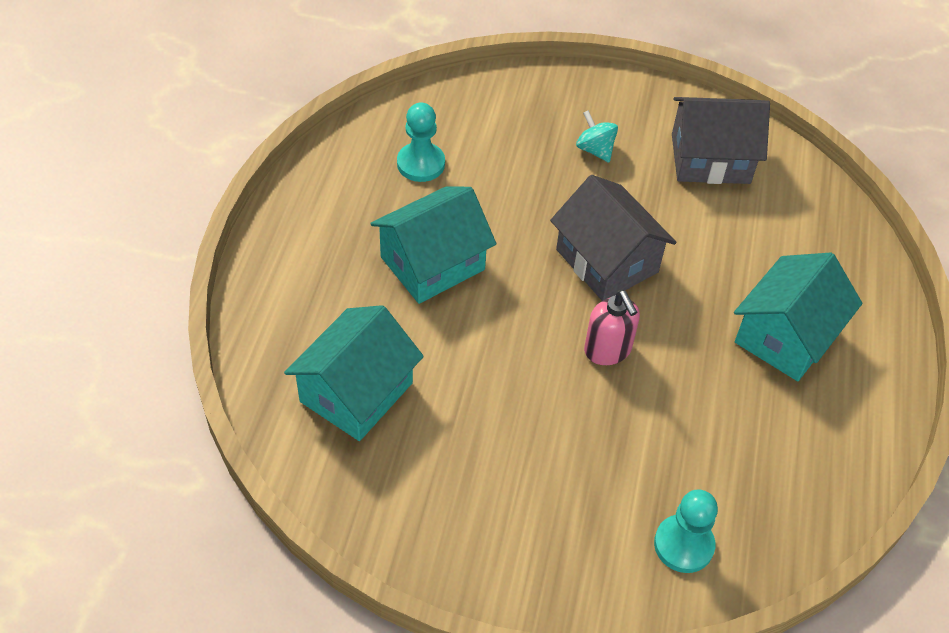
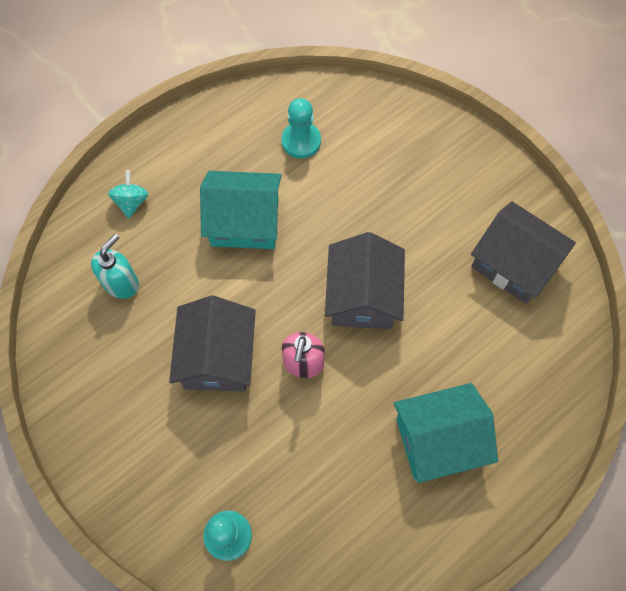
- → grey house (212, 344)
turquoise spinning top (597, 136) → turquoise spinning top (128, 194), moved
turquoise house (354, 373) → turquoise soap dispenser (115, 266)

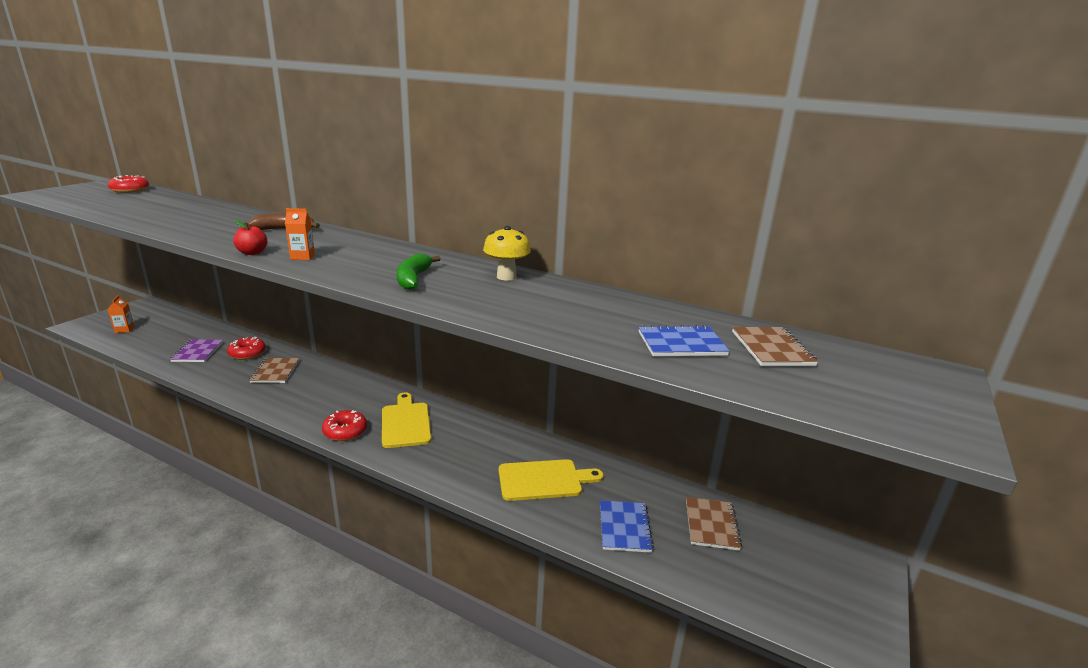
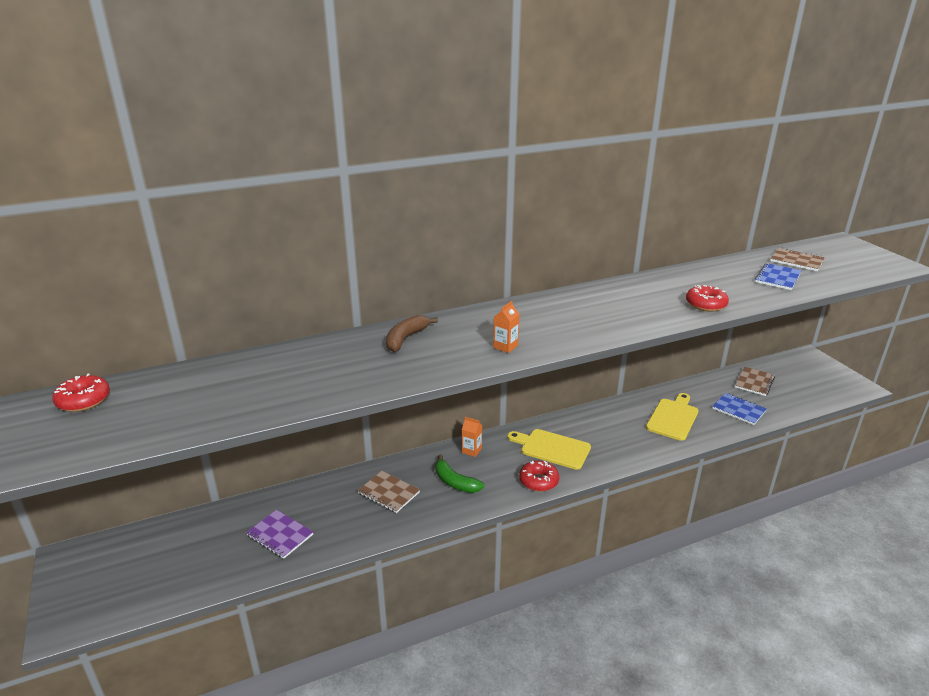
red apple (250, 237) → -
yellow mushroom (507, 253) → -
orange carton (121, 314) → orange carton (472, 437), moved
red donut (246, 348) → red donut (707, 298), moved
green banana (419, 271) → green banana (459, 474), moved
brown notebook (714, 524) → brown notebook (755, 381), 75 degrees clockwise

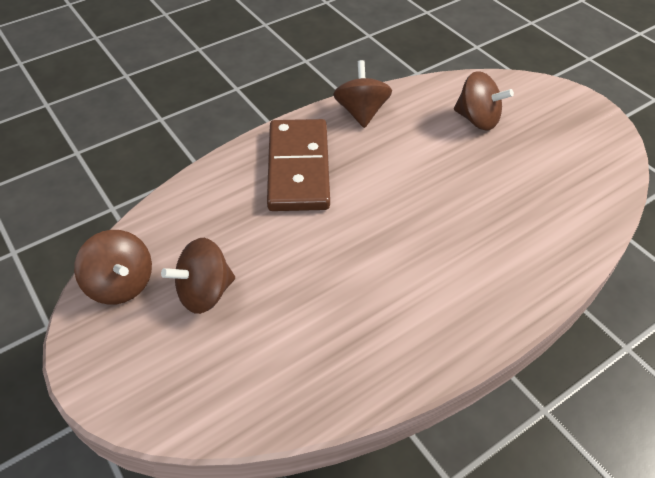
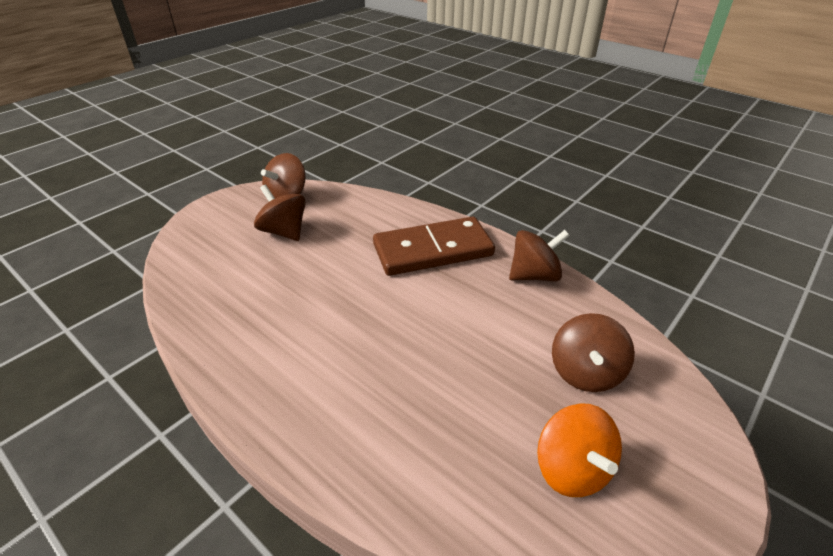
- → orange spinning top (579, 450)

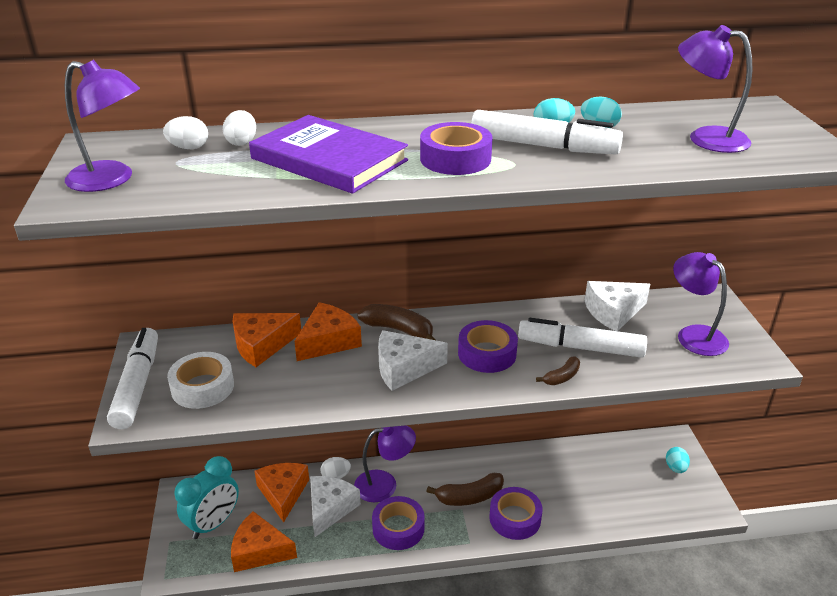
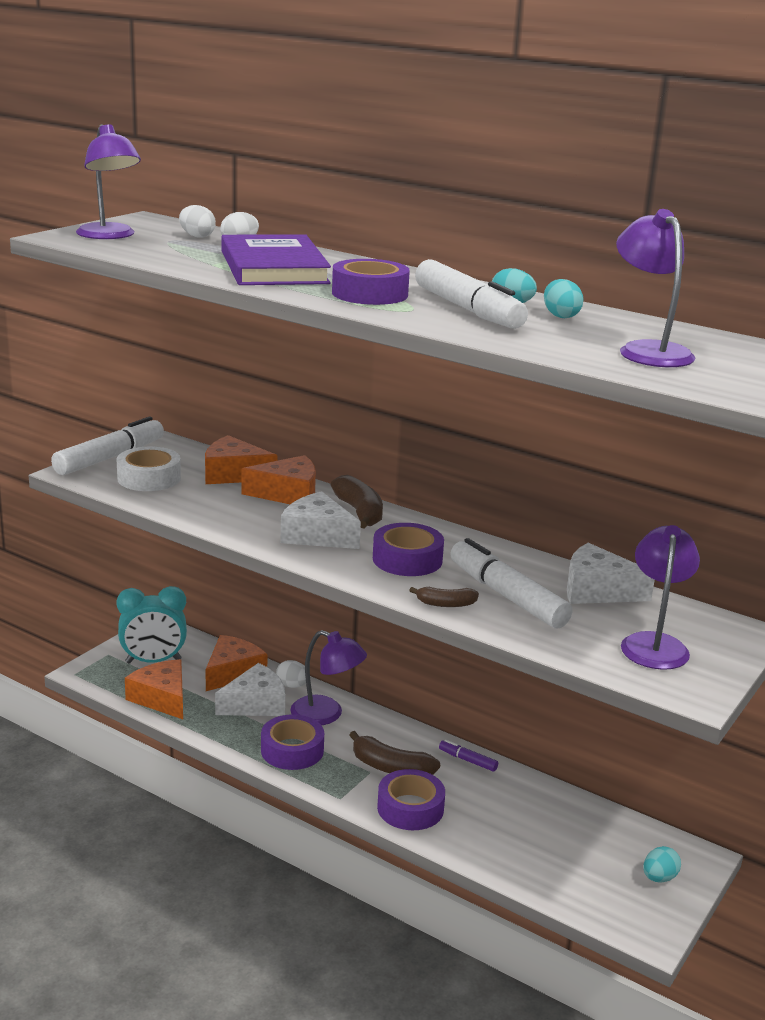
- → purple marker (468, 756)

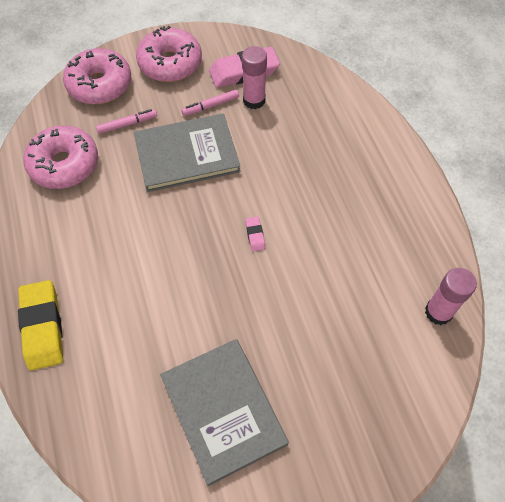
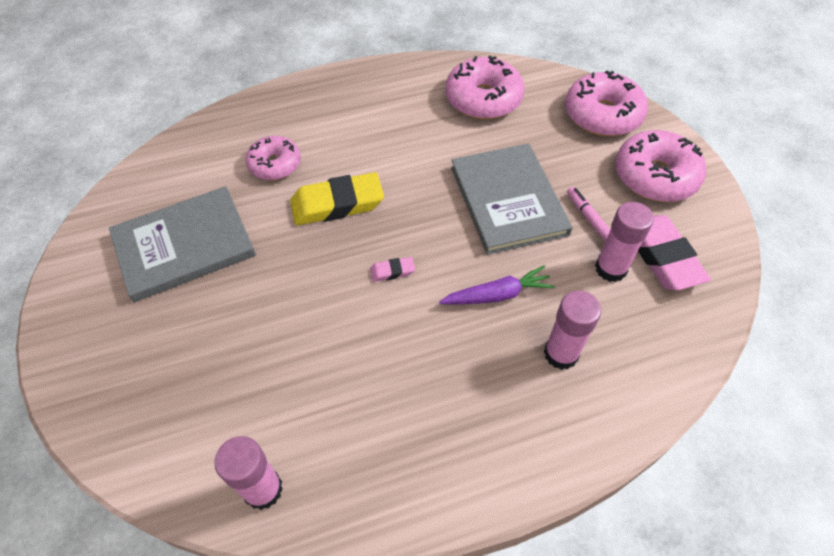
pink marker (126, 121) → -
- → pink donut (273, 158)
- → purple carrot (497, 285)
- → pink glue stick (572, 330)
yellow eraser (40, 325) → yellow eraser (337, 198), moved

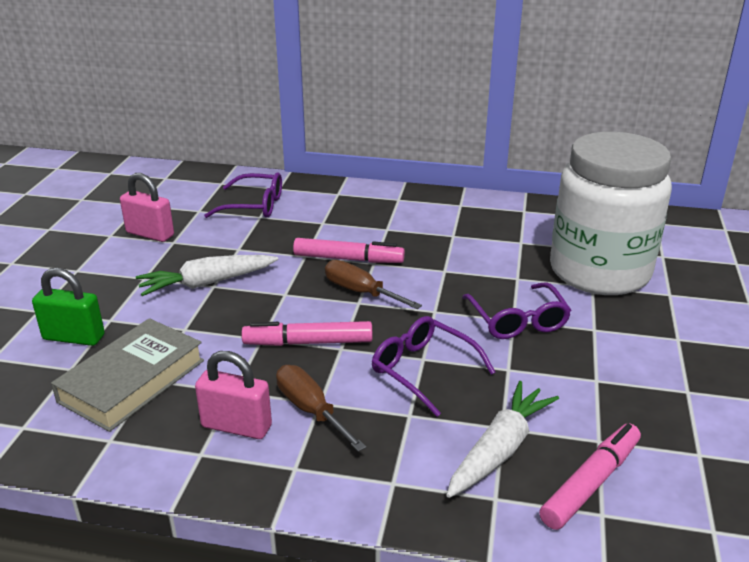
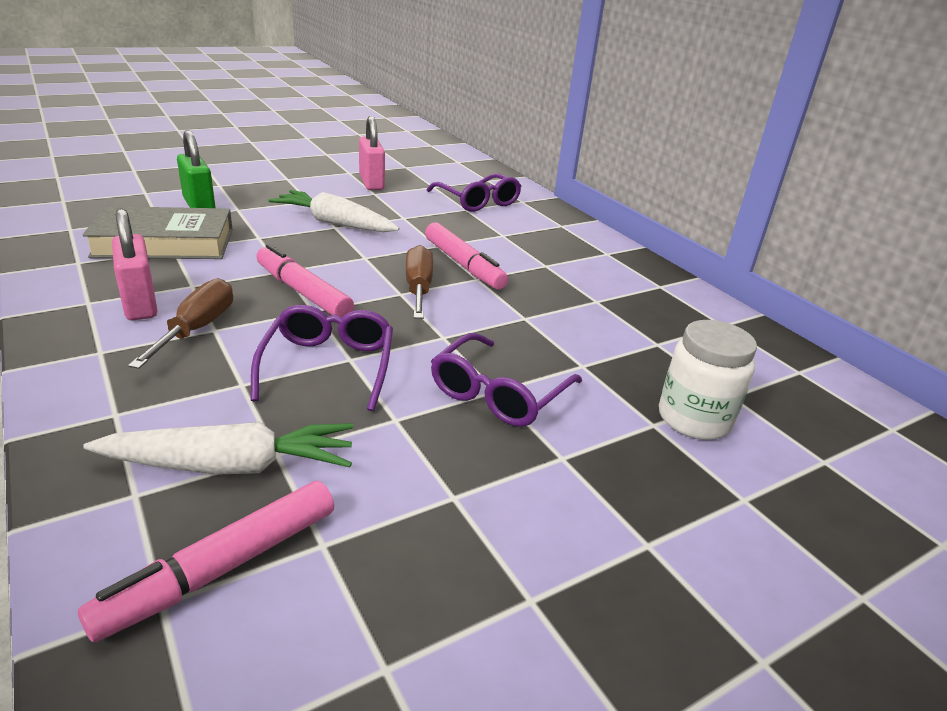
pink marker (590, 476) → pink marker (206, 561), 135 degrees clockwise
white jar (611, 213) → white jar (708, 380), x0.47

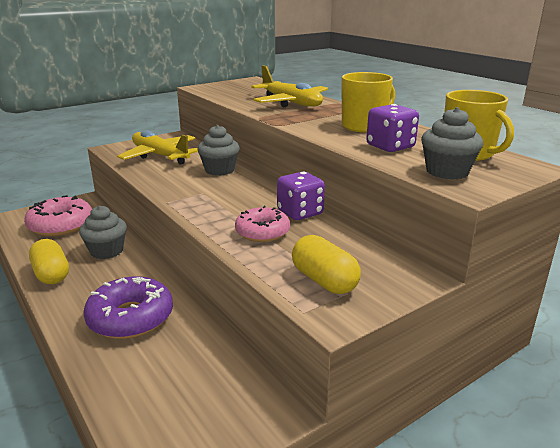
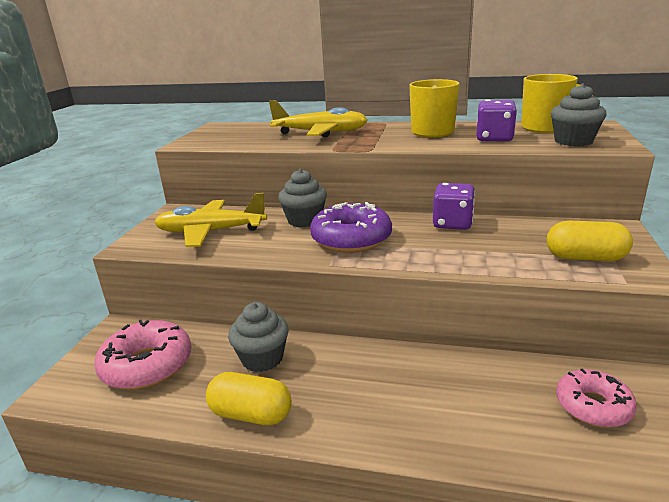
purple donut (128, 307) → purple donut (351, 227), moved
pink donut (262, 224) → pink donut (596, 397), moved

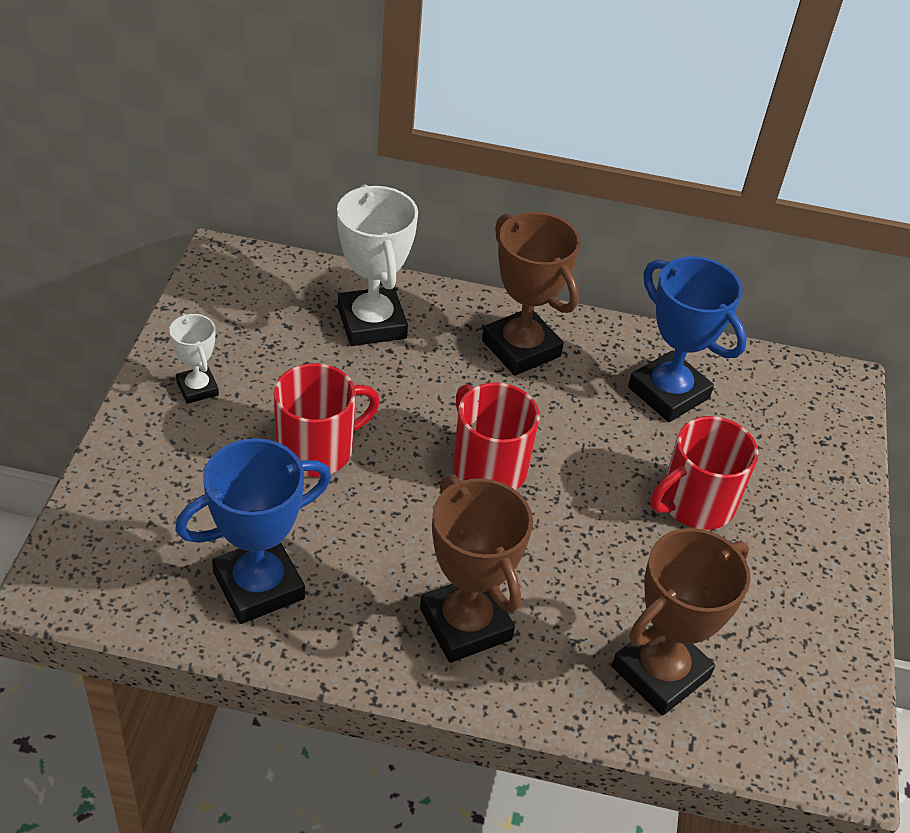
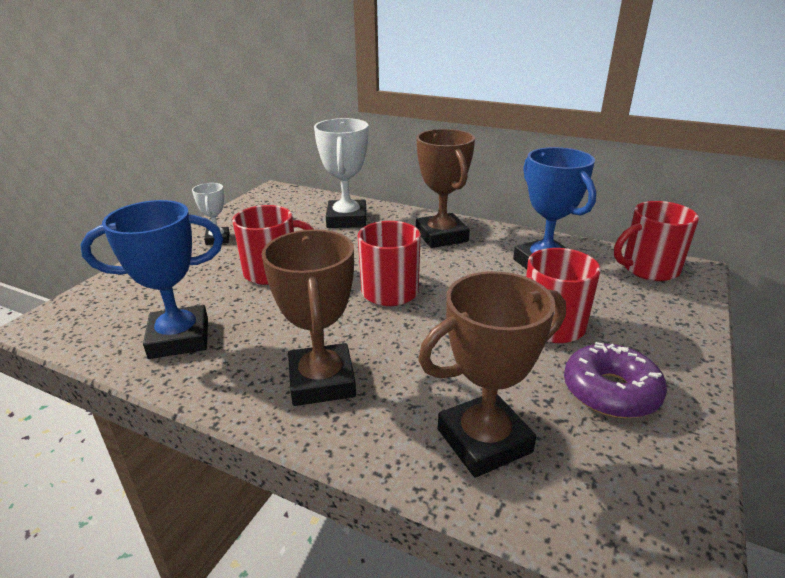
- → purple donut (615, 380)
- → red mug (656, 241)

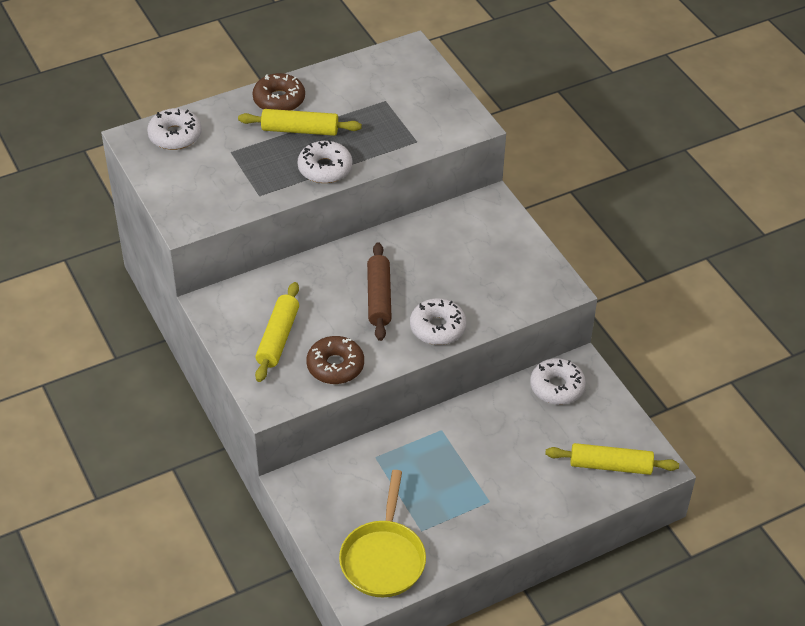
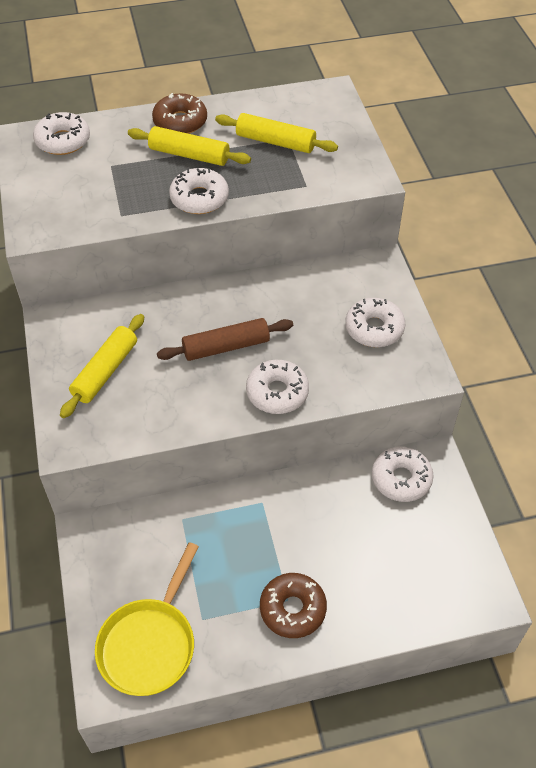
- → white donut (375, 322)
brown donut (335, 360) → brown donut (293, 605), moved
yellow rolling pin (612, 459) → yellow rolling pin (276, 133), moved
brown rolling pin (379, 291) → brown rolling pin (225, 339), 60 degrees clockwise

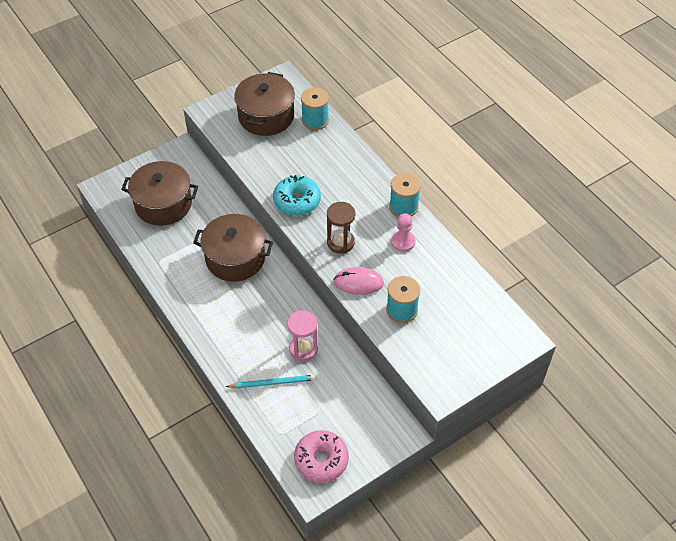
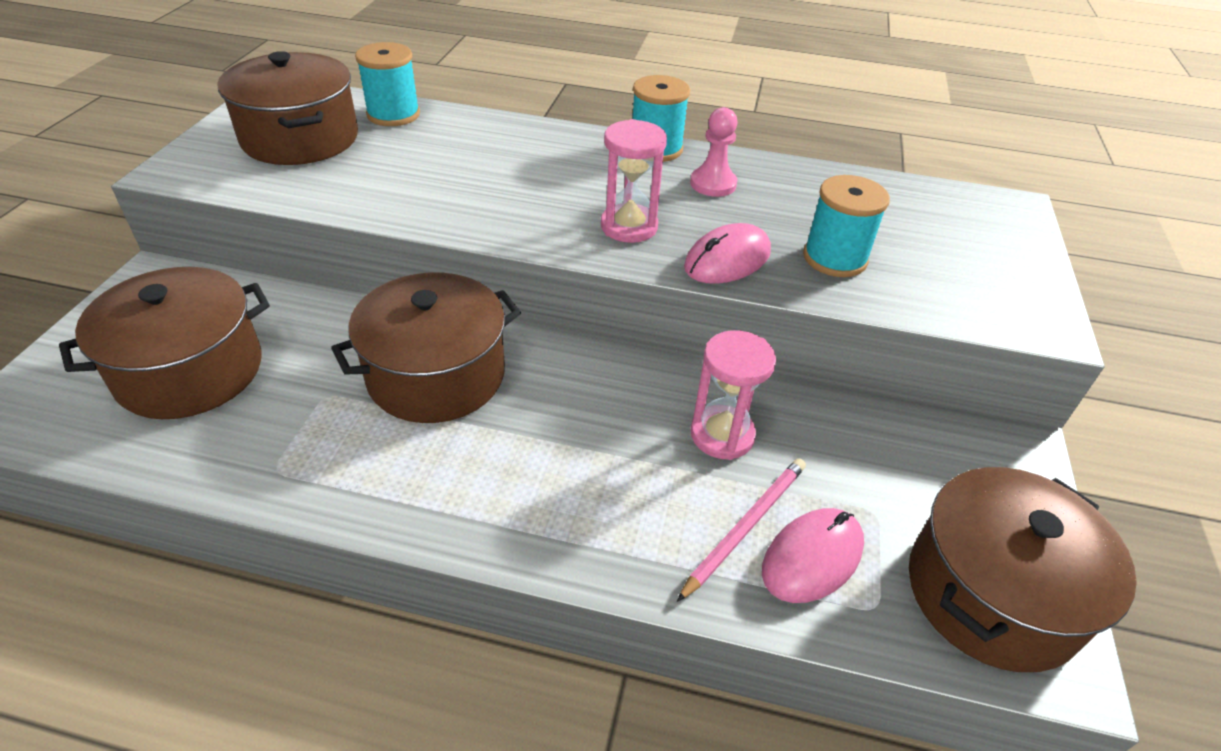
turquoise donut (297, 195) → -
- → pink mouse (813, 555)
pink donut (321, 456) → brown pot (1023, 569)
turquoise pencil (271, 381) → pink pencil (741, 530)
brown hourglass (341, 228) → pink hourglass (634, 181)

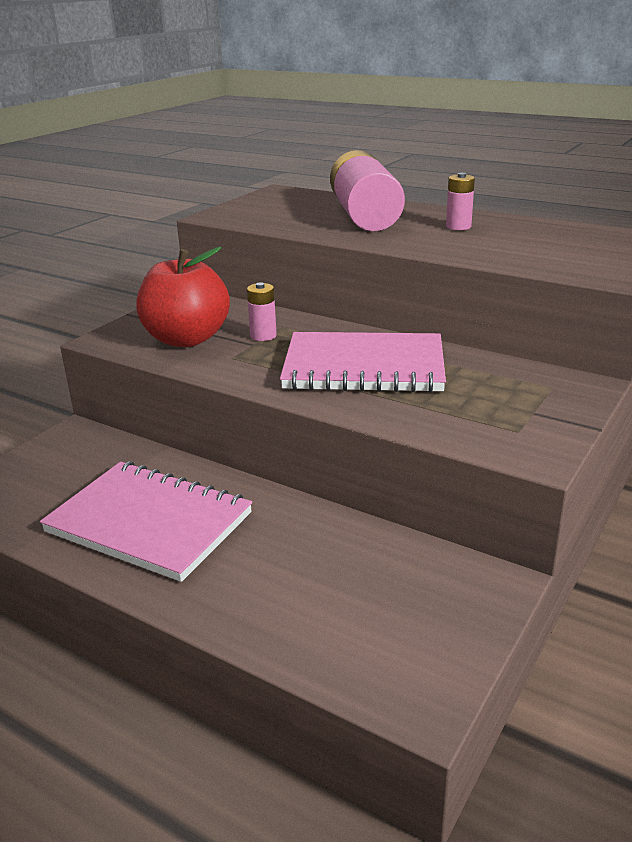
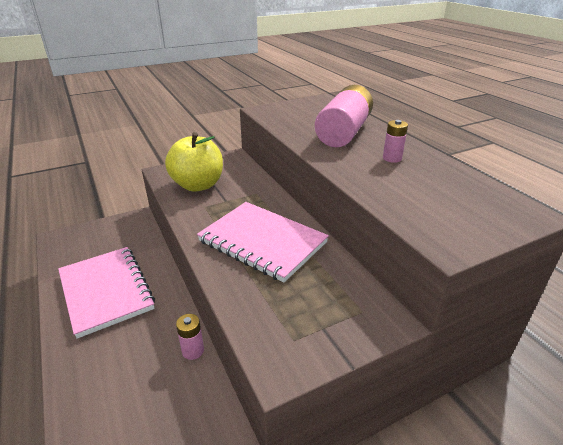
pink battery (262, 311) → pink battery (190, 337), moved
red apple (183, 297) → yellow apple (194, 162)

